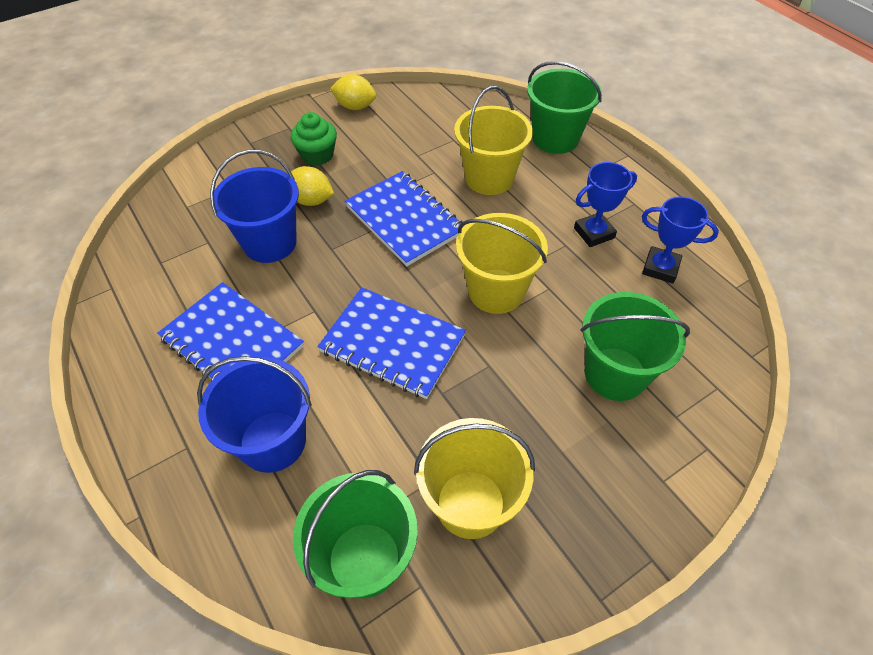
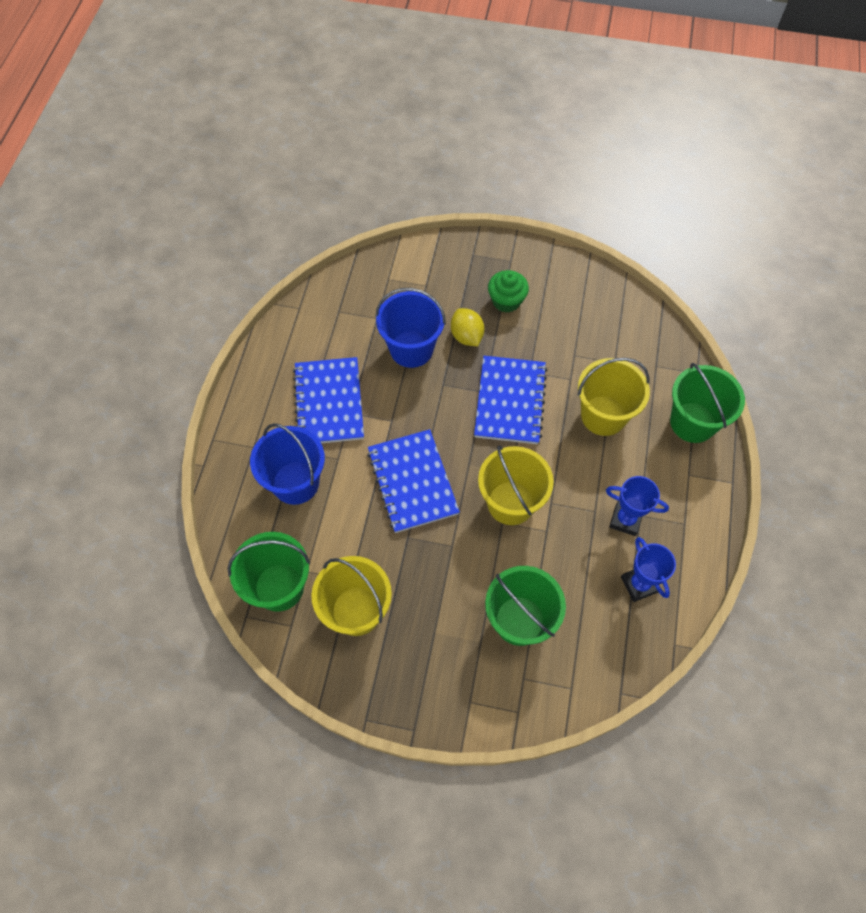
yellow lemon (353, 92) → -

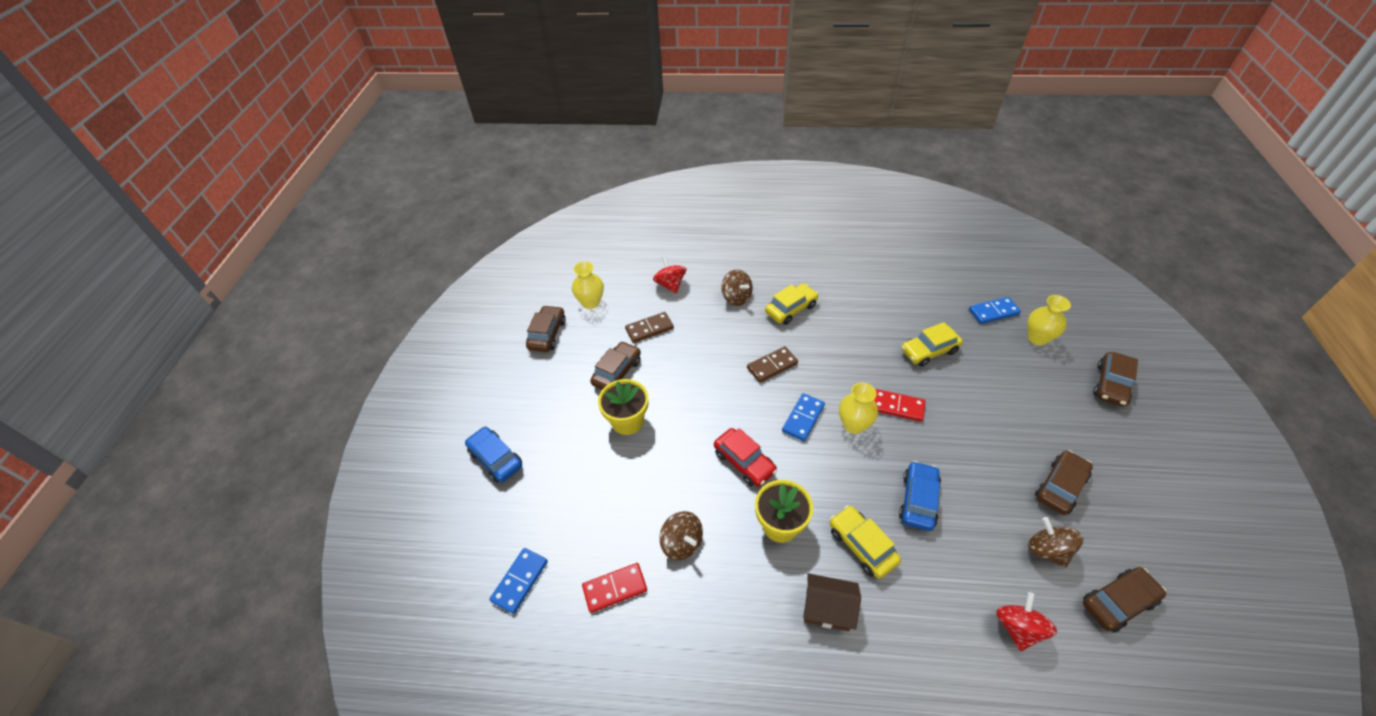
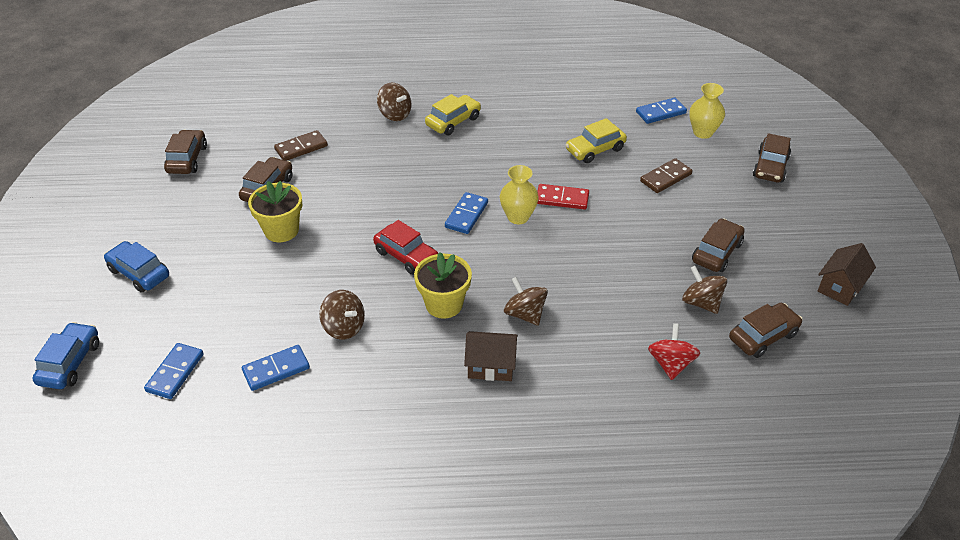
yellow vase (588, 285) → -
red spinning top (670, 274) → -
- → brown house (847, 274)
brown domino (772, 364) → brown domino (666, 175), moved
blue car (920, 496) → blue car (66, 355), moved
yellow car (865, 542) → brown spinning top (526, 301)
red domino (614, 588) → blue domino (276, 368)

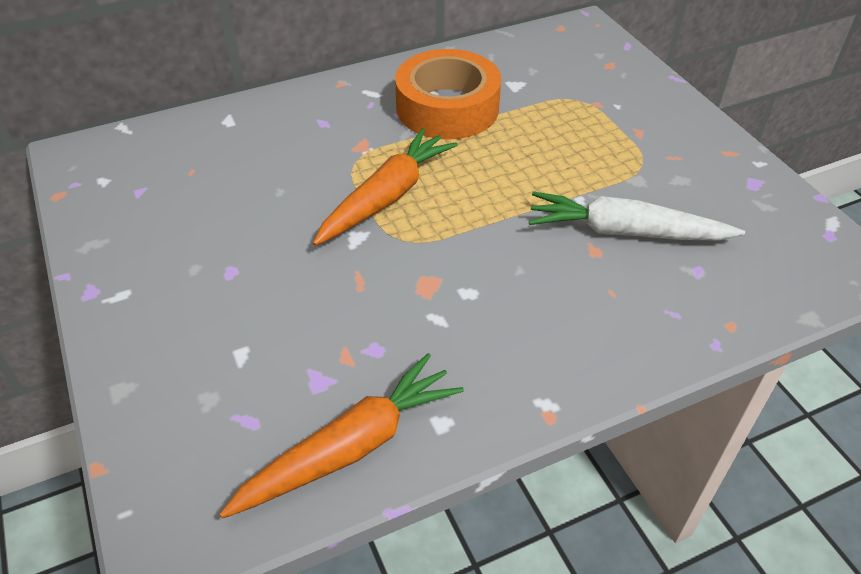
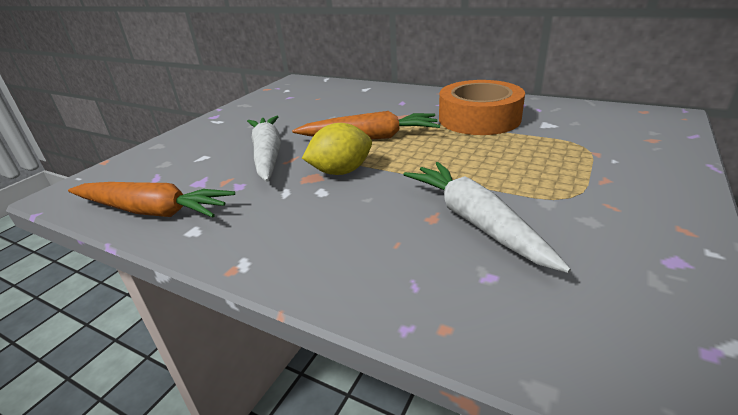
- → white carrot (264, 149)
- → yellow lemon (337, 149)

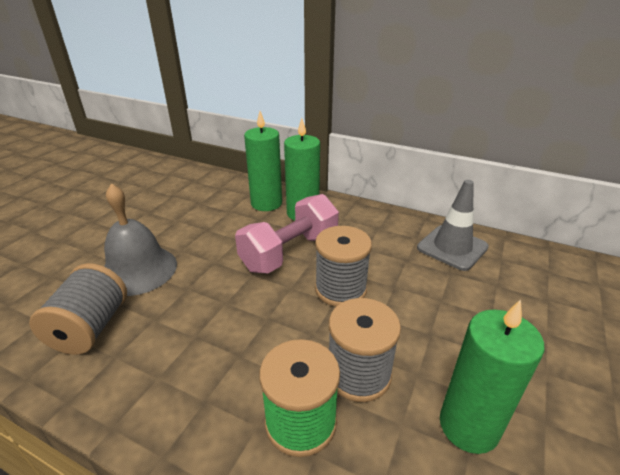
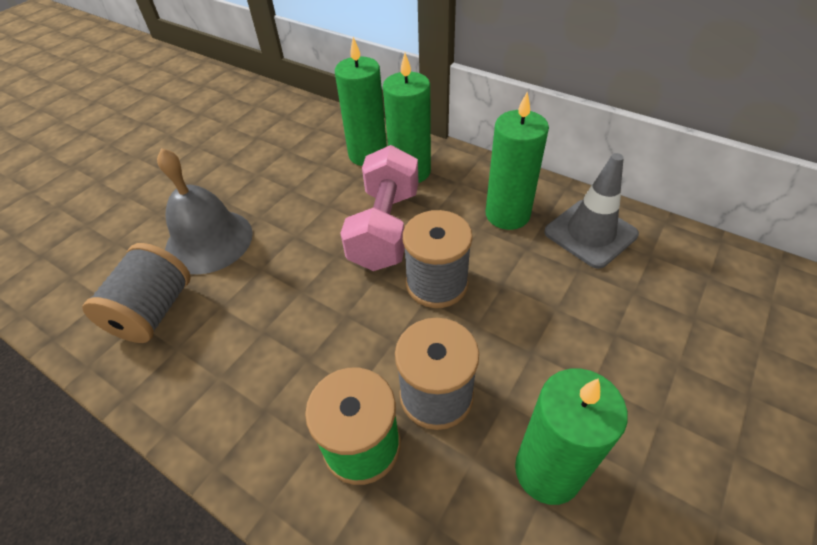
- → green candle (517, 161)
pink dumbbell (287, 233) → pink dumbbell (379, 208), 45 degrees counterclockwise

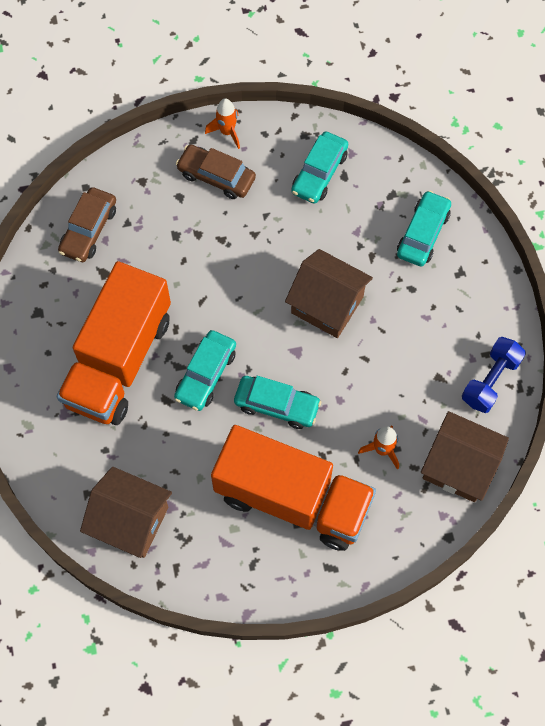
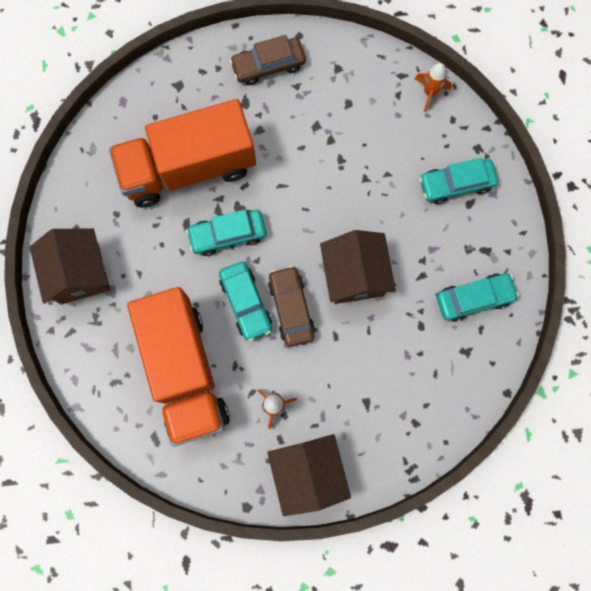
blue dumbbell (494, 375) → -
brown car (216, 172) → brown car (291, 306), moved

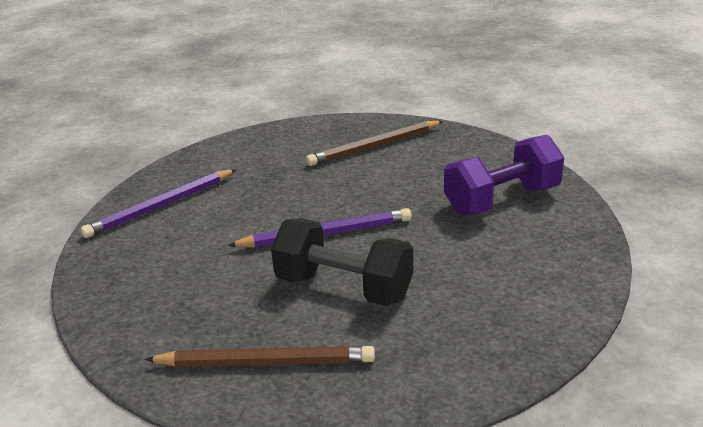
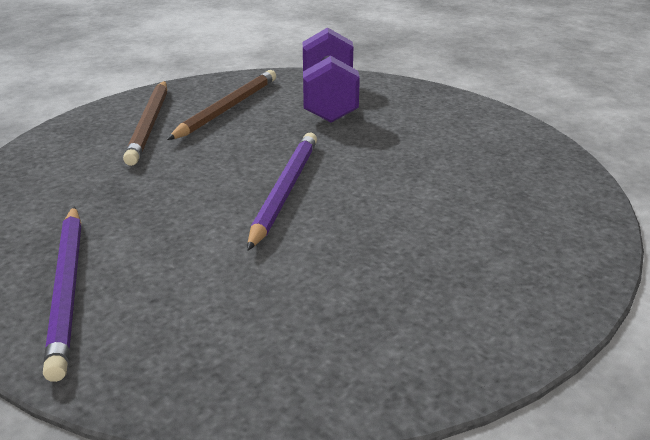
black dumbbell (342, 262) → -
brown pencil (260, 356) → brown pencil (221, 105), moved

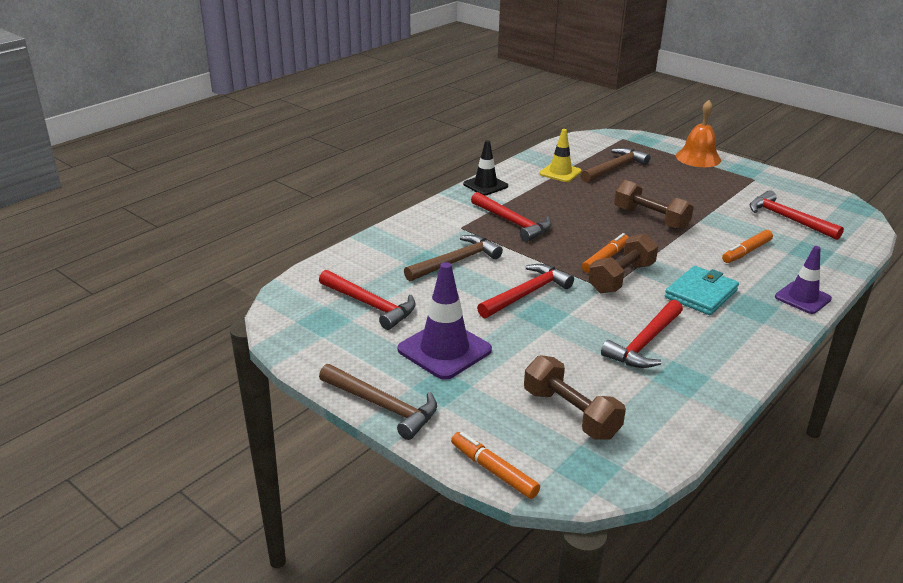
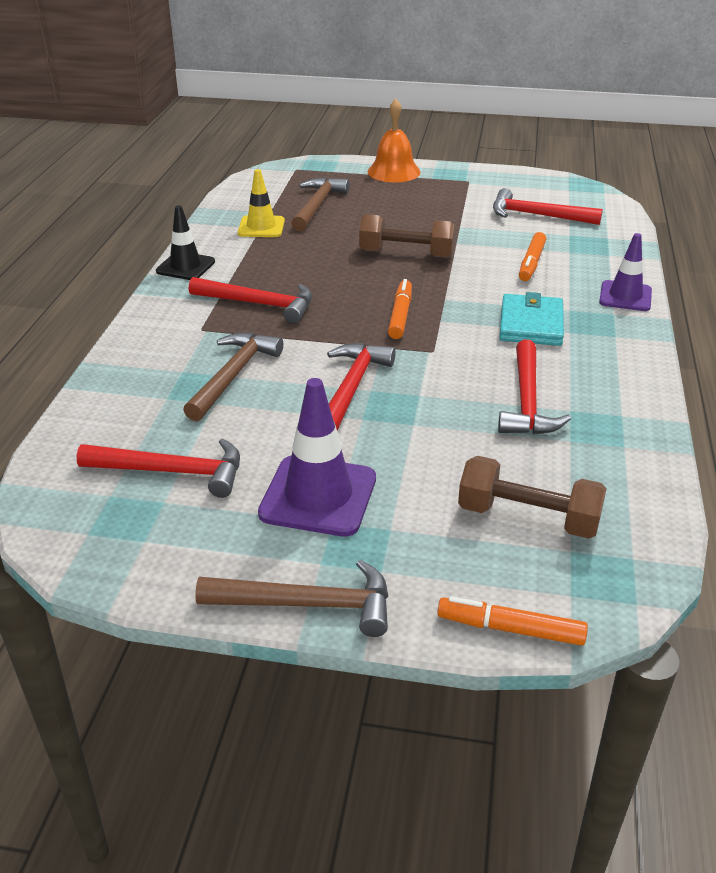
brown dumbbell (623, 263) → -

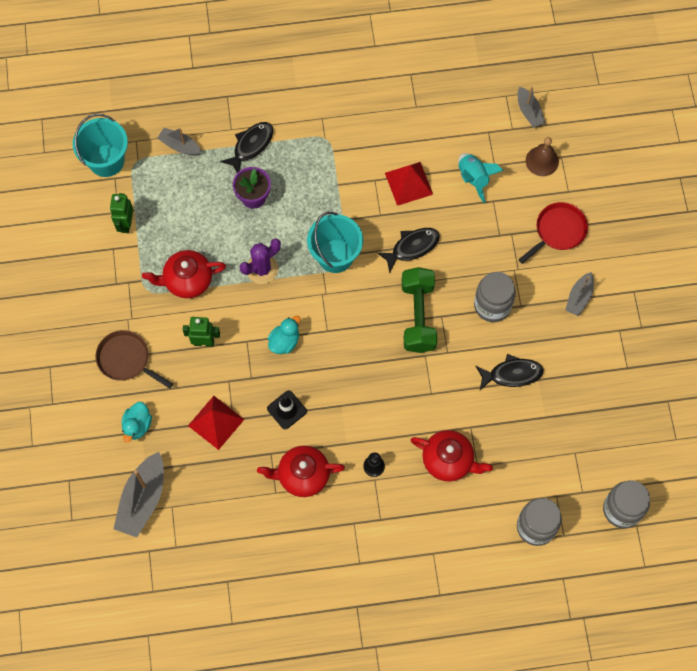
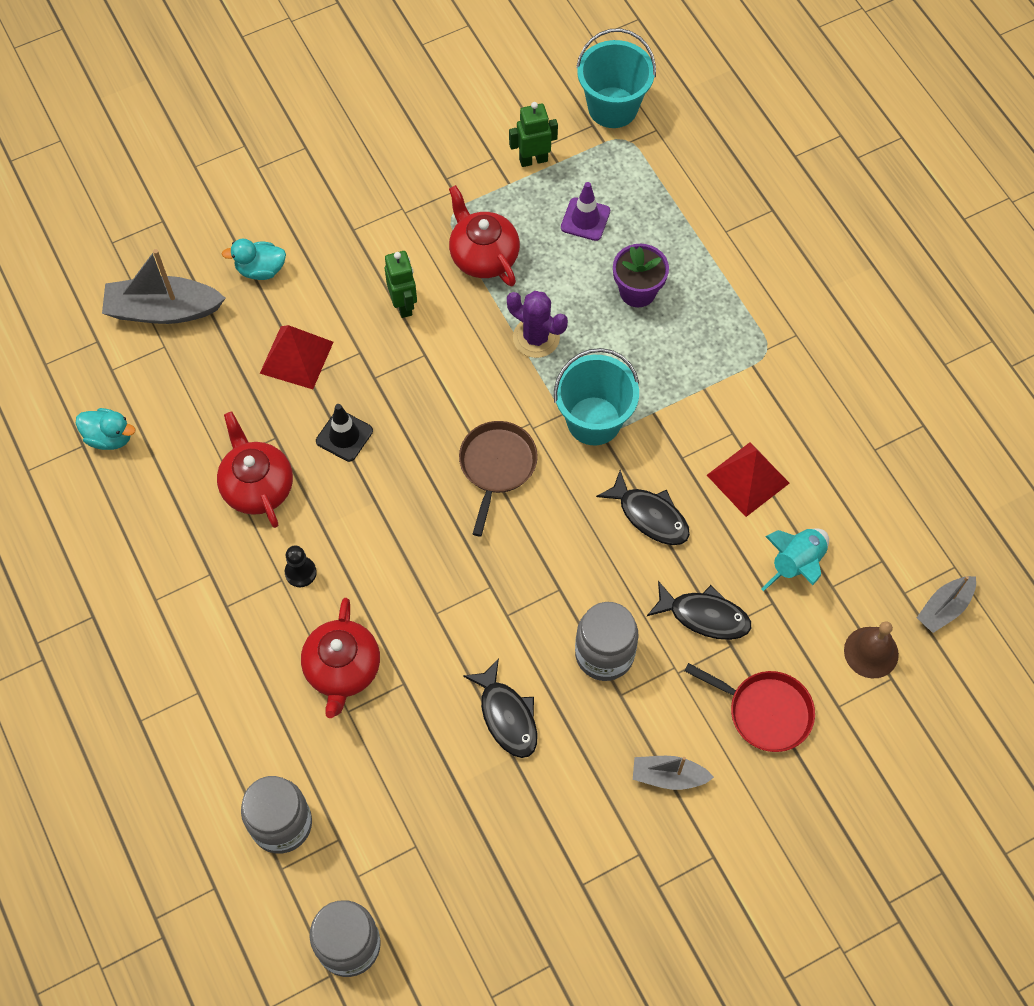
grey boat (179, 141) → -
green dumbbell (419, 310) → -
- → purple traffic cone (585, 211)
brown pan (134, 359) → brown pan (498, 479), moved
black fish (246, 147) → black fish (699, 610), moved
turquoise duck (284, 335) → turquoise duck (105, 429), moved

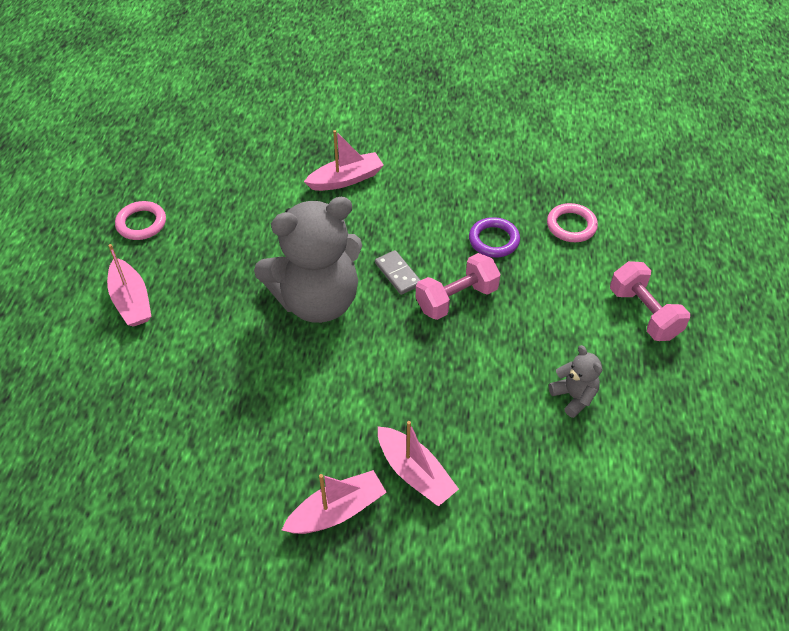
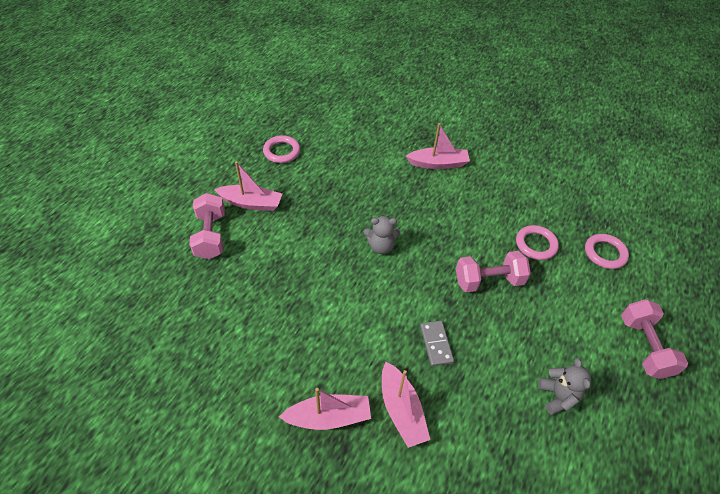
- → pink dumbbell (207, 226)
grey domino (397, 272) → grey domino (437, 343), moved
purple ring (494, 237) → pink ring (537, 242)
pink boat (129, 285) → pink boat (248, 186), 75 degrees counterclockwise
grey teddy bear (308, 260) → grey teddy bear (382, 234), x0.42

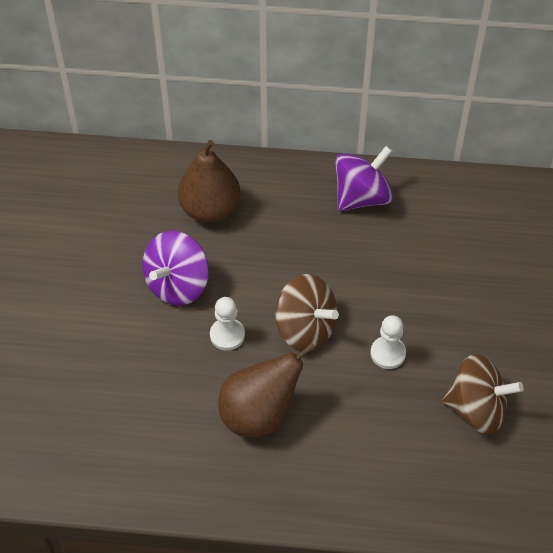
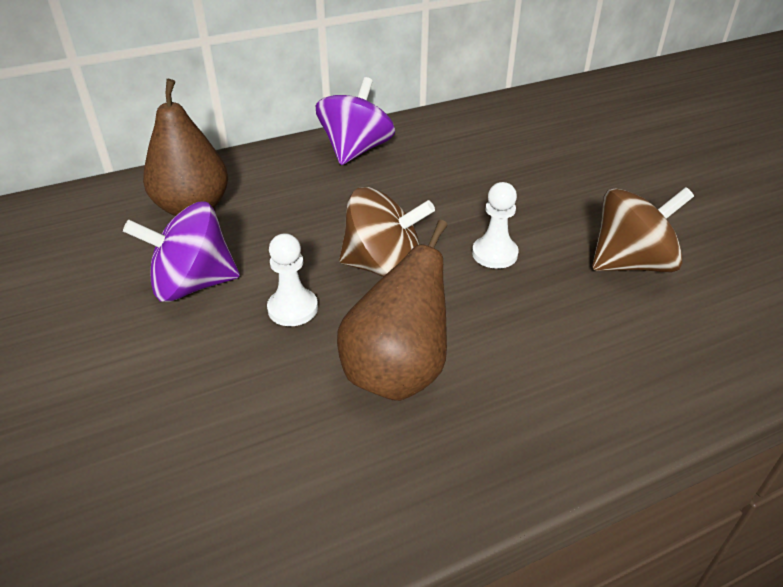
purple spinning top (175, 268) → purple spinning top (181, 252), 75 degrees clockwise

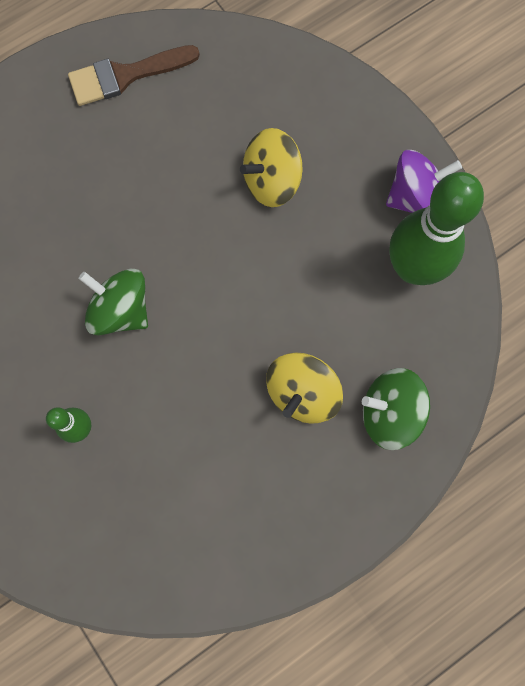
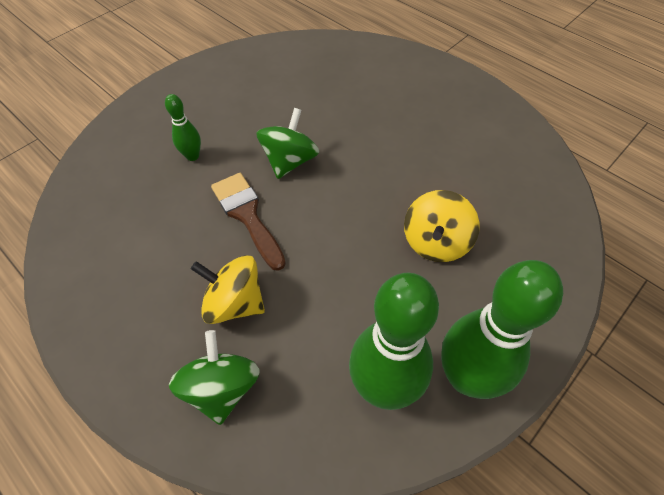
brown brush (134, 75) → brown brush (248, 222), moved
purple spinning top (424, 181) → green bowling pin (502, 329)
yellow spinning top (271, 167) → yellow spinning top (441, 226), 120 degrees counterclockwise

